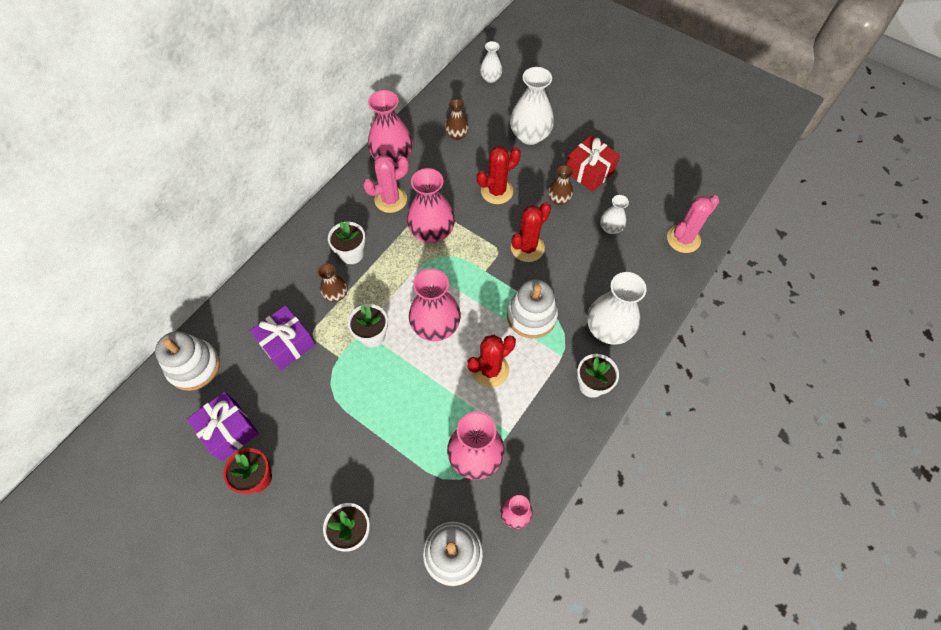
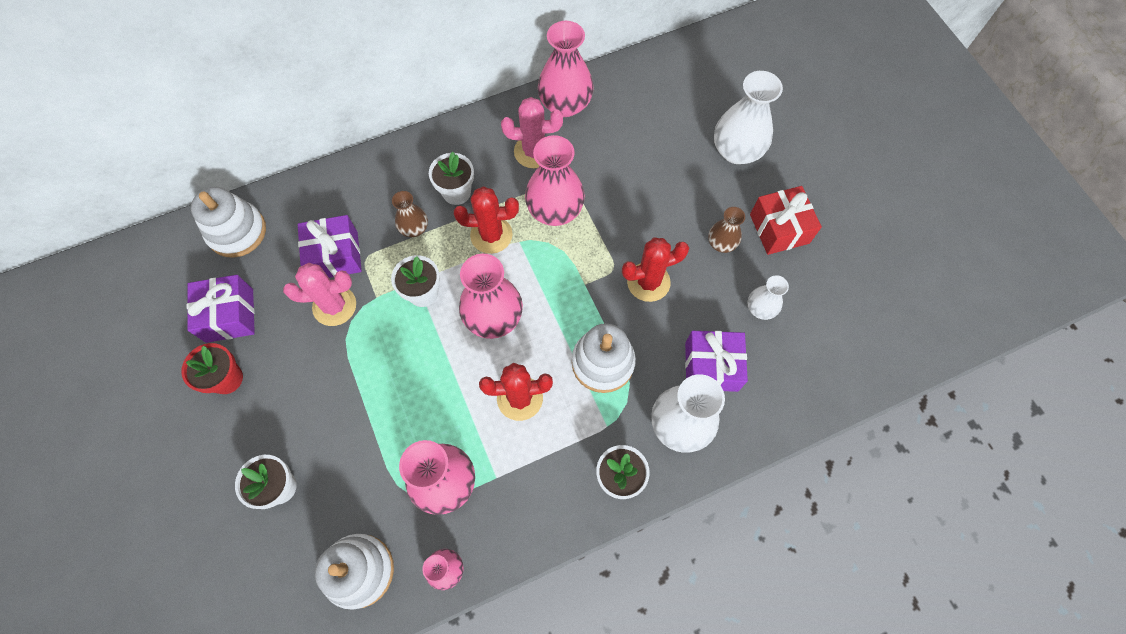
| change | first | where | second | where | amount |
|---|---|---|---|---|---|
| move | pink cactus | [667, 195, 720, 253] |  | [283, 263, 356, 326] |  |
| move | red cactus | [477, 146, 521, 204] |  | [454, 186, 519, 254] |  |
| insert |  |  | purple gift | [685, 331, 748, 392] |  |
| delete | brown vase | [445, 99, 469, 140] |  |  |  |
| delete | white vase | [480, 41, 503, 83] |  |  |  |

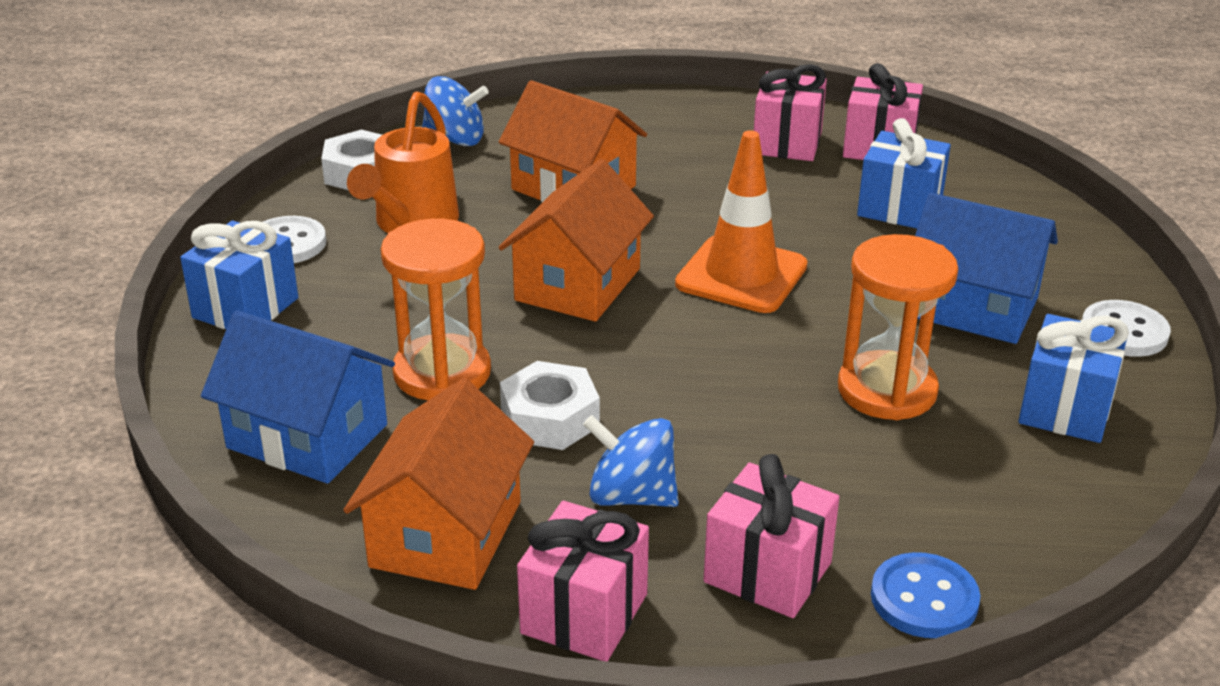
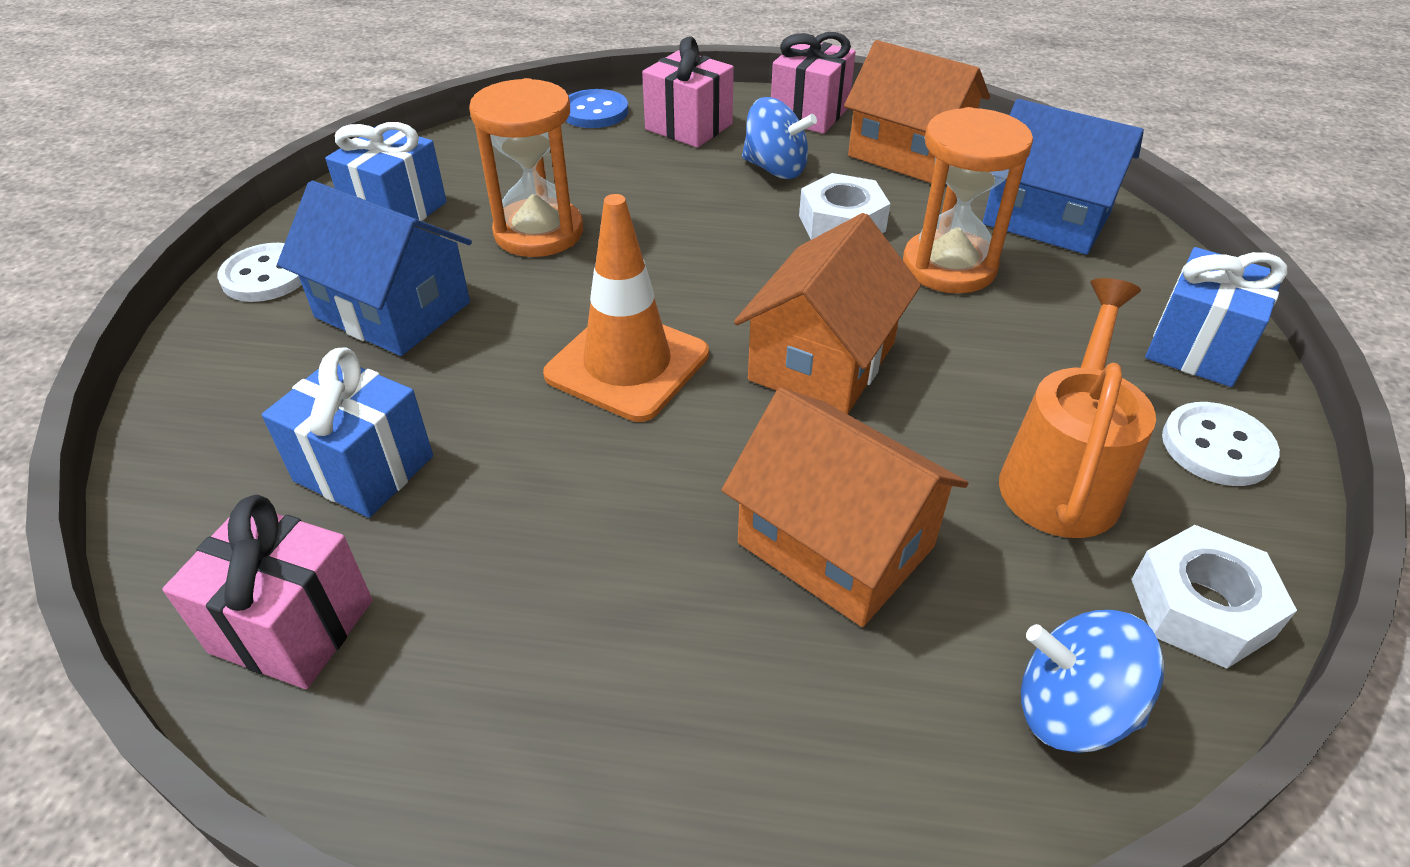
| change | first | where | second | where | amount |
|---|---|---|---|---|---|
| rotate | orange house | [343, 378, 534, 590] |  | [844, 40, 990, 183] | 75 degrees counterclockwise |
| delete | pink gift | [754, 64, 827, 161] |  |  |  |

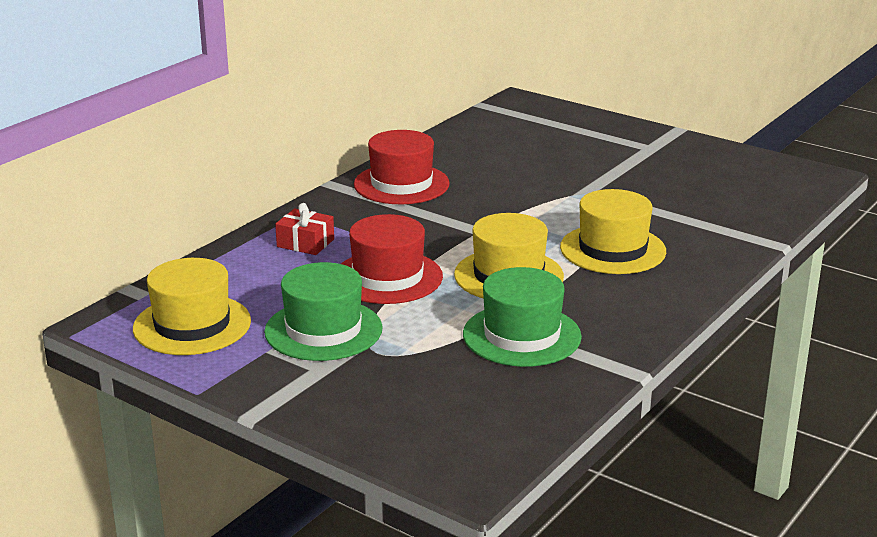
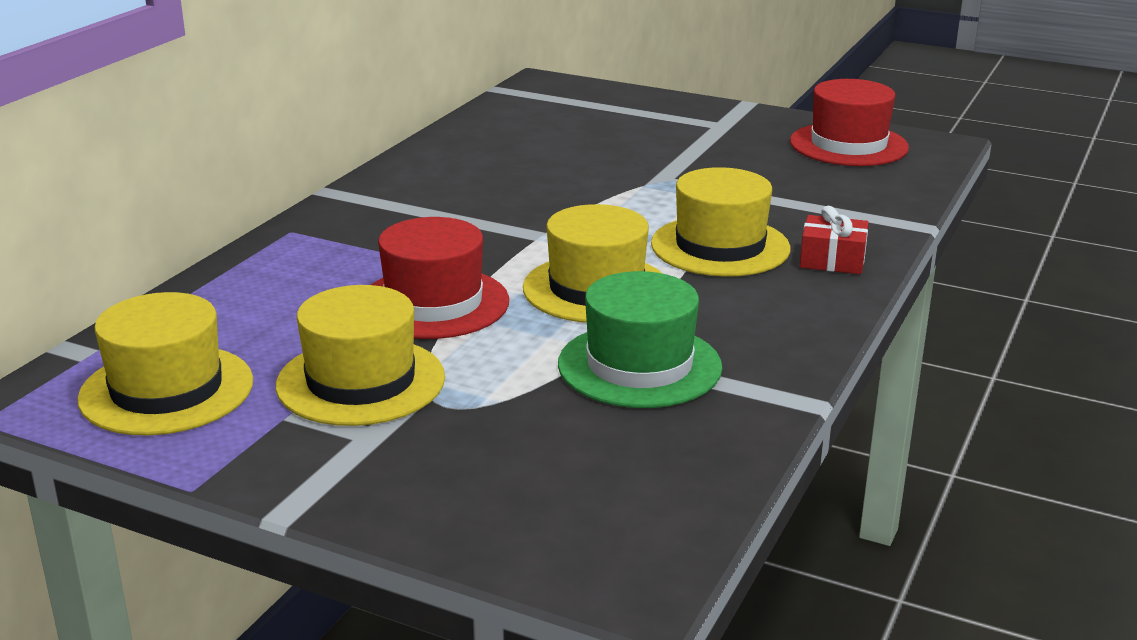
| change | first | where | second | where | amount |
|---|---|---|---|---|---|
| recolor | green hat | [264, 262, 383, 361] | yellow hat | [276, 285, 445, 426] |  |
| move | red hat | [354, 130, 450, 204] |  | [790, 79, 909, 166] |  |
| move | red gift | [275, 203, 334, 255] |  | [800, 206, 869, 274] |  |

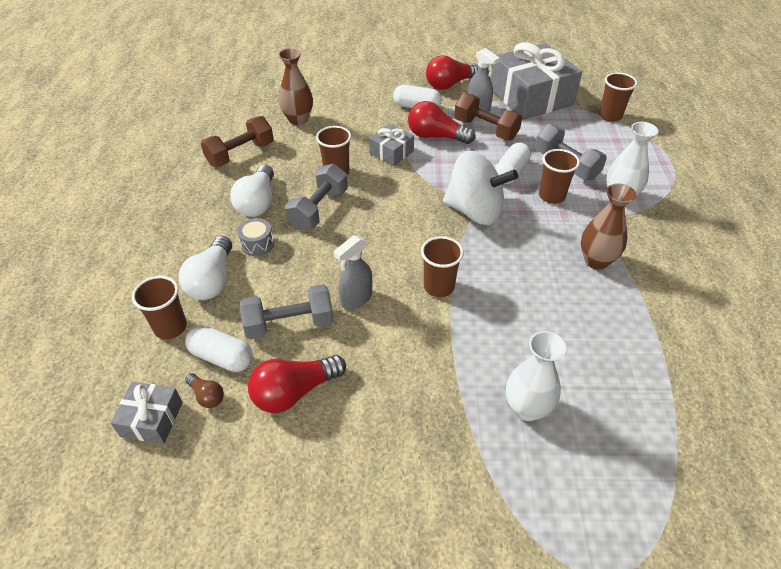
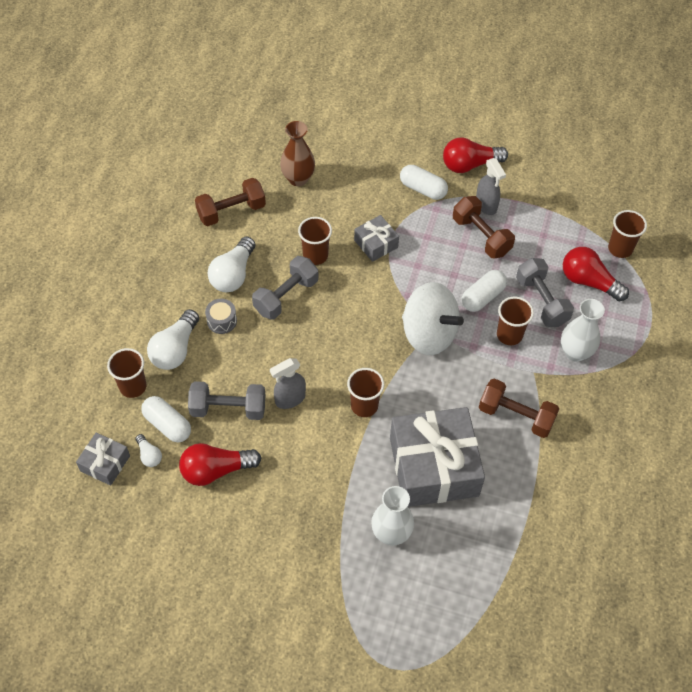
| change | first | where | second | where | amount |
|---|---|---|---|---|---|
| recolor | brown light bulb | [185, 373, 224, 408] | white light bulb | [136, 434, 162, 467] |  |
| move | grey gift | [491, 42, 582, 120] |  | [390, 407, 485, 507] |  |
| replace | brown vase | [581, 183, 637, 270] | brown dumbbell | [479, 378, 559, 438] |  |
| move | red light bulb | [408, 101, 475, 144] |  | [563, 247, 629, 302] |  |

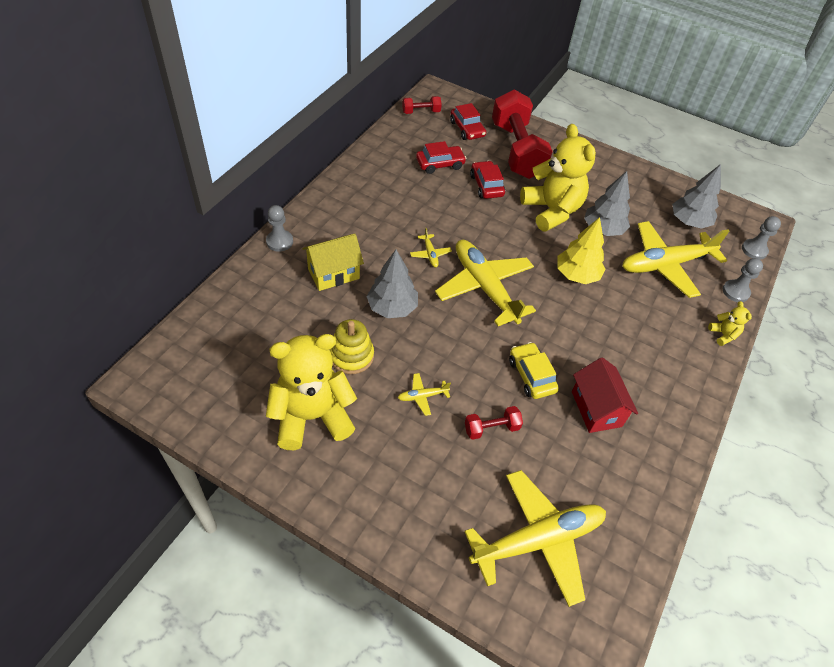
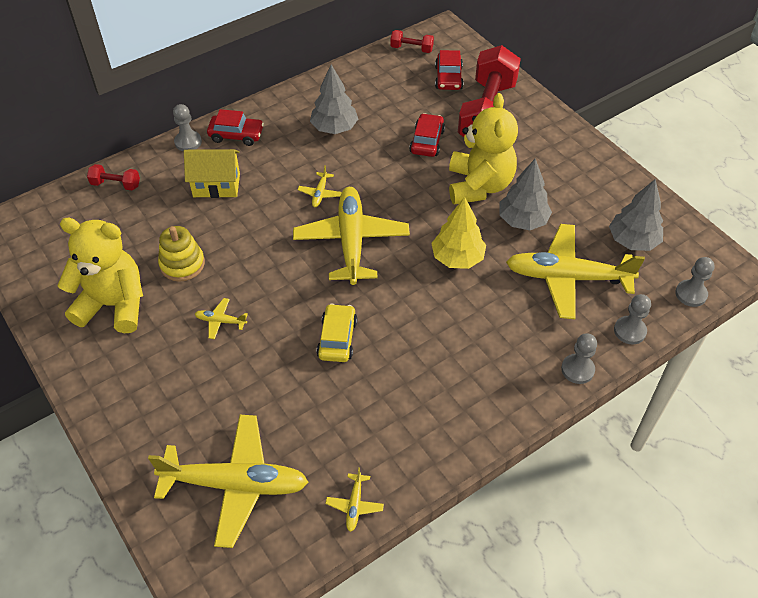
| change | first | where | second | where | amount |
|---|---|---|---|---|---|
| move | red dumbbell | [465, 406, 523, 440] |  | [87, 164, 140, 190] |  |
| move | red car | [416, 141, 467, 174] |  | [207, 109, 264, 146] |  |
| move | grey tree | [366, 250, 418, 318] |  | [310, 65, 358, 134] |  |
| insert |  |  | yellow plane | [325, 467, 384, 532] |  |
| replace | yellow teddy bear | [708, 301, 752, 346] | grey pawn | [561, 333, 597, 384] |  |
| delete | red house | [572, 357, 638, 433] |  |  |  |

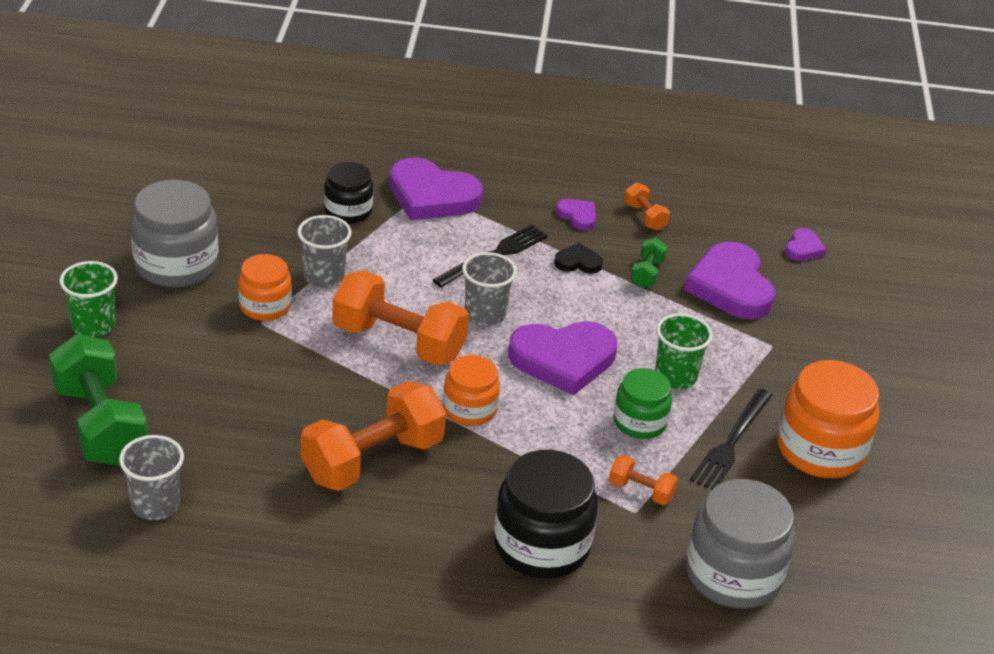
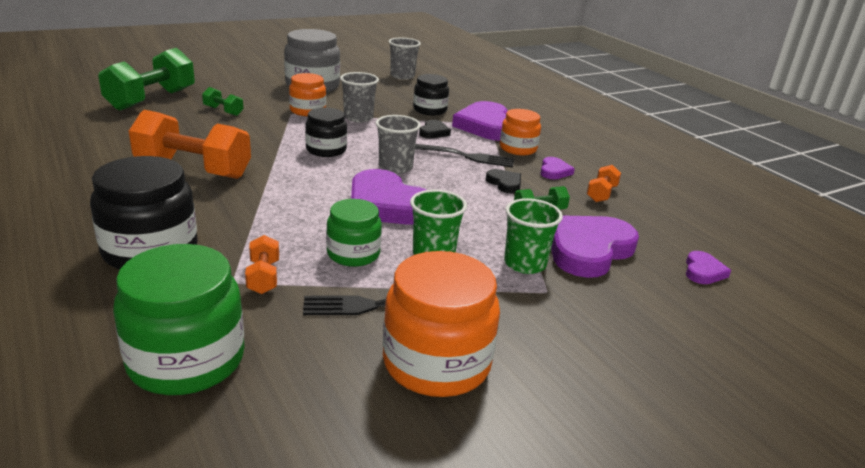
| change | first | where | second | where | amount |
|---|---|---|---|---|---|
| recolor | grey jar | [686, 479, 795, 609] | green jar | [113, 244, 245, 395] |  |
| insert |  |  | green dumbbell | [202, 87, 243, 116] |  |
| replace | orange dumbbell | [332, 270, 469, 366] | black jar | [305, 107, 347, 157] |  |
| move | grey cup | [119, 435, 184, 520] |  | [389, 37, 421, 80] |  |
| insert |  |  | black heart | [419, 120, 451, 138] |  |
| move | orange jar | [443, 355, 500, 426] |  | [500, 109, 541, 155] |  |
| move | green cup | [60, 261, 118, 337] |  | [504, 198, 563, 274] |  |
| rotate | purple heart | [785, 228, 827, 261] |  | [686, 251, 731, 284] | 60 degrees counterclockwise |

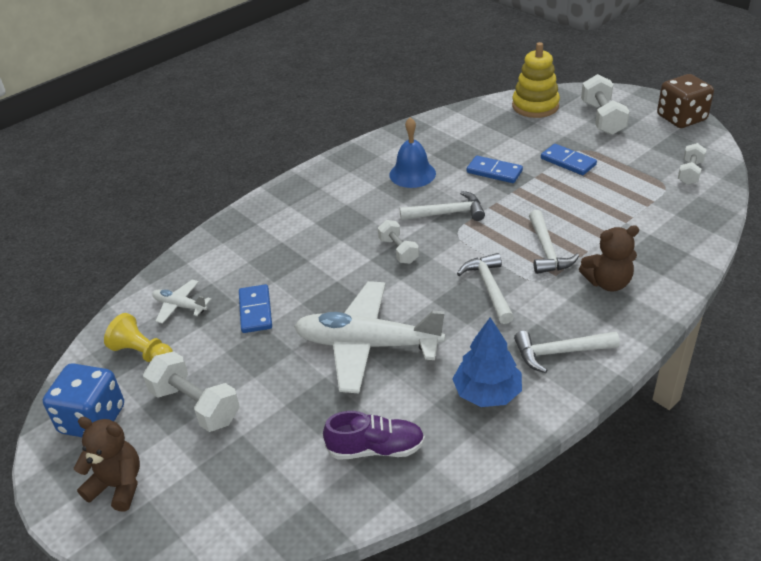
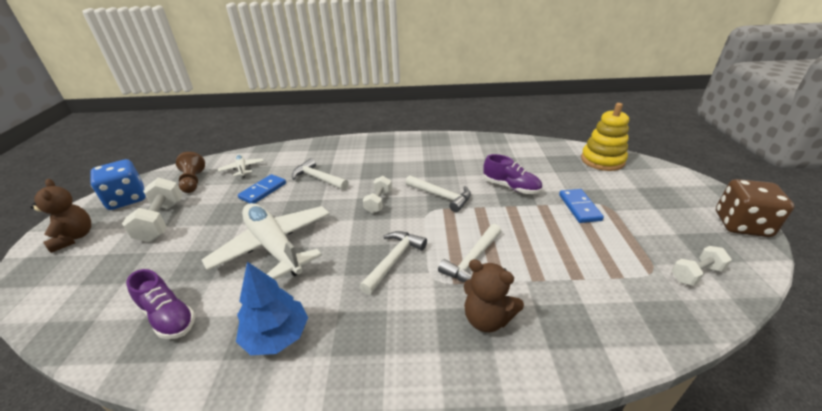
| change | first | where | second | where | amount |
|---|---|---|---|---|---|
| recolor | yellow pawn | [104, 313, 173, 362] | brown pawn | [176, 152, 205, 193] |  |
| move | white hammer | [514, 331, 620, 373] |  | [292, 158, 349, 190] |  |
| replace | blue domino | [467, 156, 523, 183] | purple shoe | [483, 154, 542, 194] |  |
| delete | blue bell | [389, 117, 436, 188] |  |  |  |
| delete | white dumbbell | [581, 74, 630, 135] |  |  |  |

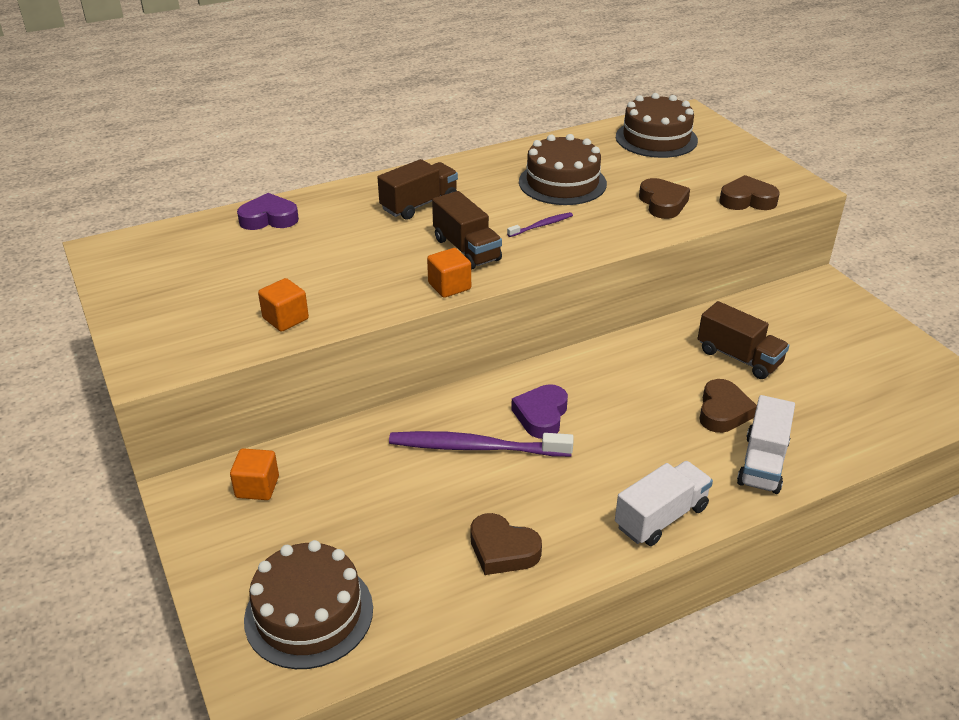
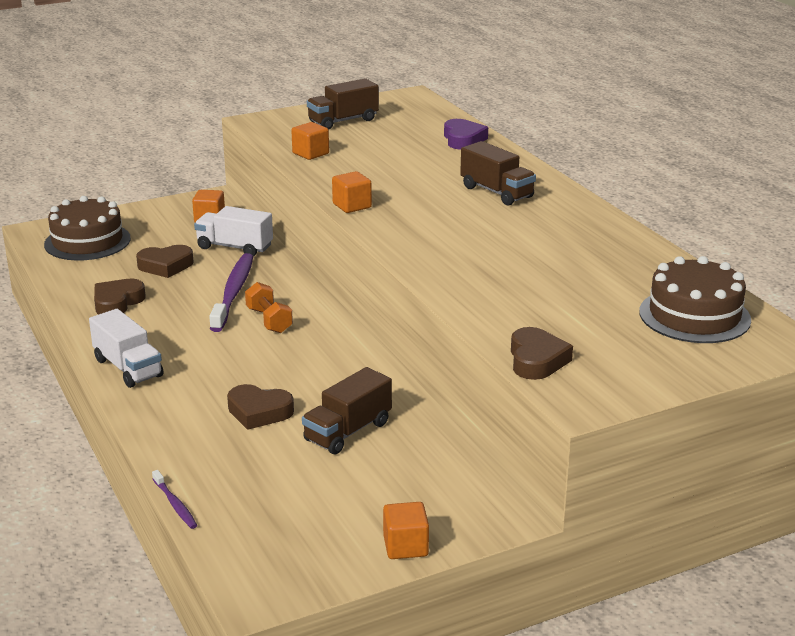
| change | first | where | second | where | amount |
|---|---|---|---|---|---|
| move | brown heart | [639, 178, 690, 219] |  | [136, 245, 194, 278] |  |
| move | purple toothbrush | [507, 212, 573, 237] |  | [152, 470, 197, 529] |  |
| move | white truck | [737, 395, 795, 494] |  | [194, 206, 273, 256] |  |
| replace | purple heart | [511, 384, 568, 439] | orange dumbbell | [245, 282, 293, 333] |  |
| move | brown truck | [432, 191, 502, 270] |  | [307, 78, 379, 130] |  |
| insert |  |  | orange cube | [383, 502, 429, 559] |  |
| delete | brown cake | [519, 134, 607, 205] |  |  |  |

